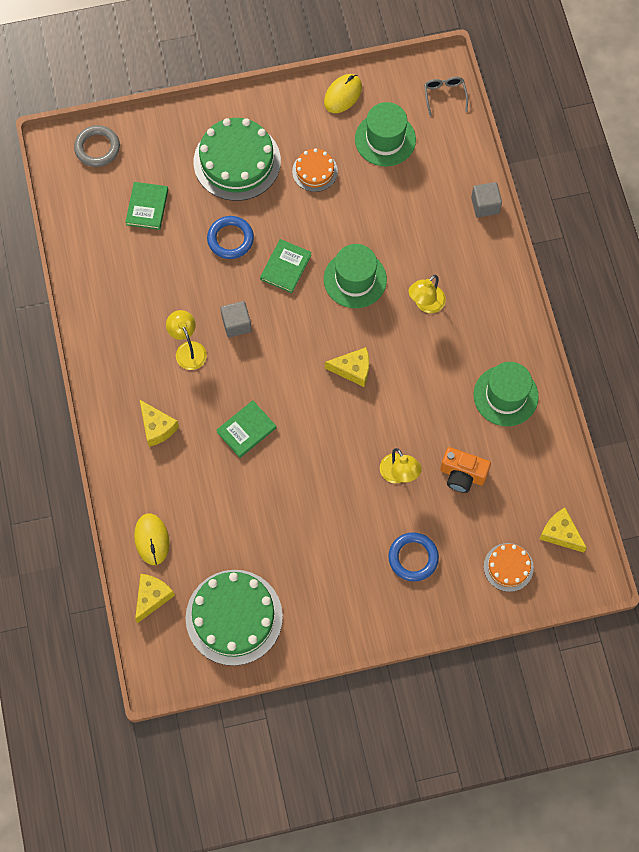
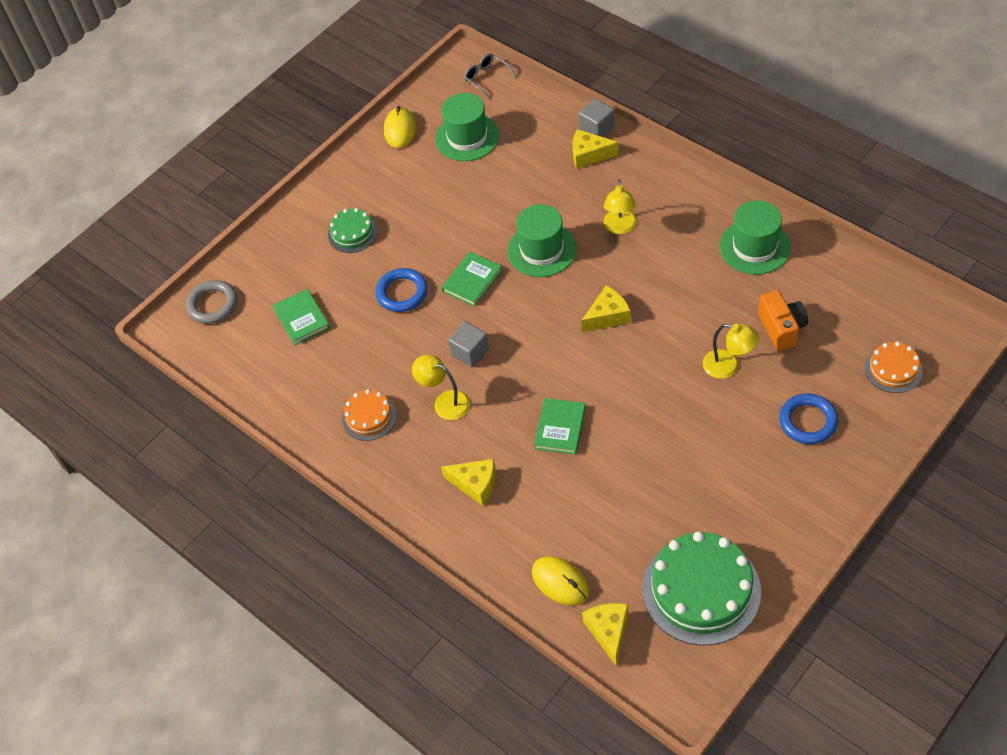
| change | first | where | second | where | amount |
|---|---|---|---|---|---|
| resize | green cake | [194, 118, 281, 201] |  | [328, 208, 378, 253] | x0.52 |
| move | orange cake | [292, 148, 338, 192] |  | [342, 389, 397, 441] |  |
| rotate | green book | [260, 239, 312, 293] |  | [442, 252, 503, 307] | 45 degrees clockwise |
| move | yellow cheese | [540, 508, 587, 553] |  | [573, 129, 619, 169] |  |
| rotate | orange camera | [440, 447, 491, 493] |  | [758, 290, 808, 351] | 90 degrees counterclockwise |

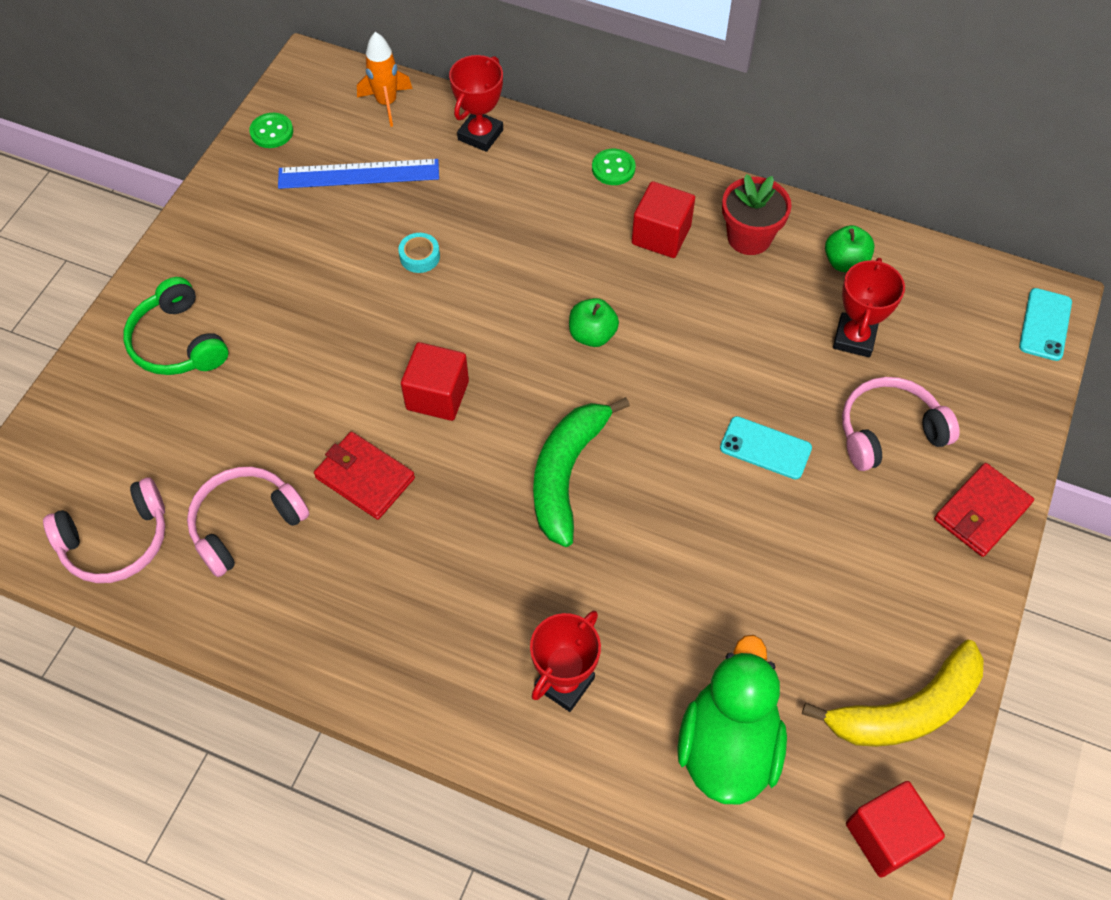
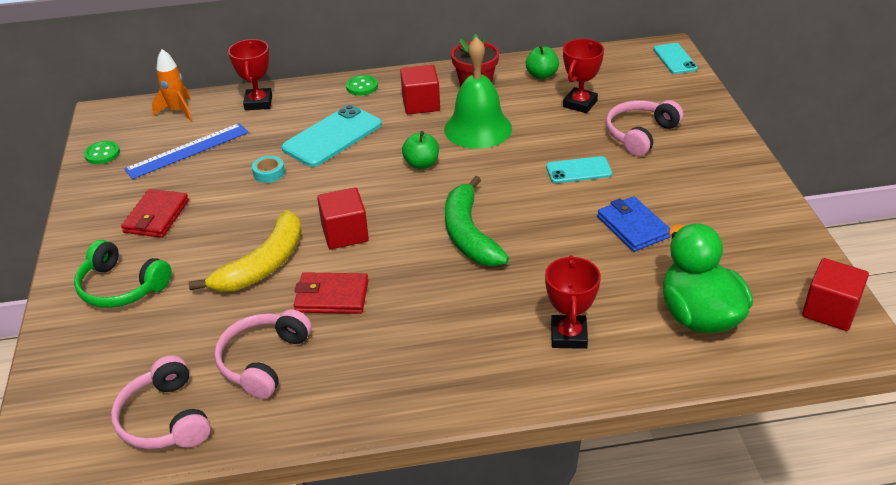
| change | first | where | second | where | amount |
|---|---|---|---|---|---|
| rotate | pink headphones | [43, 477, 165, 583] |  | [111, 355, 211, 449] | 120 degrees clockwise |
| move | red wallet | [934, 463, 1034, 557] |  | [121, 189, 189, 238] |  |
| move | yellow banana | [802, 640, 984, 747] |  | [189, 210, 302, 292] |  |
| insert |  |  | turquoise phone | [281, 105, 382, 167] |  |
| insert |  |  | green bell | [444, 37, 512, 149] |  |
| rotate | red trophy | [833, 258, 905, 357] |  | [563, 39, 604, 113] | 45 degrees clockwise |
| insert |  |  | blue wallet | [597, 196, 670, 252] |  |

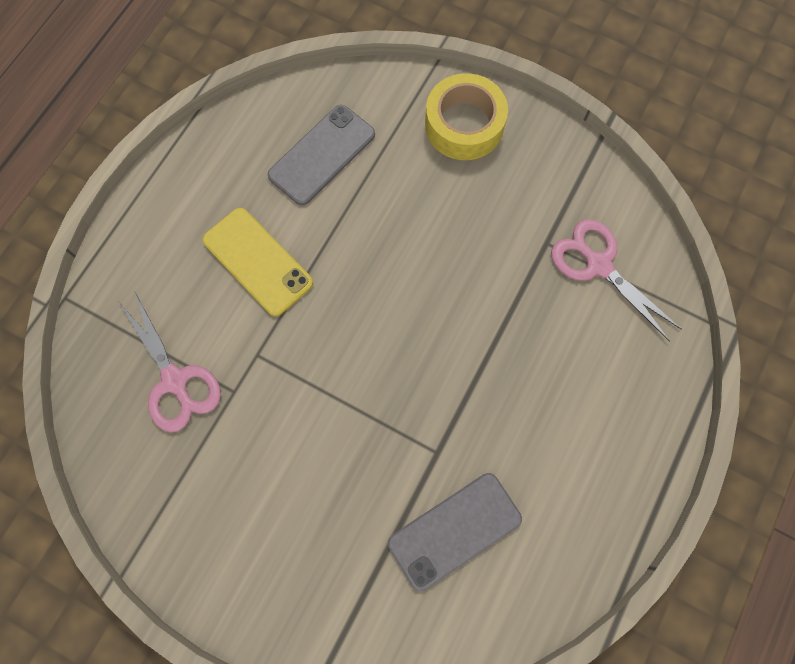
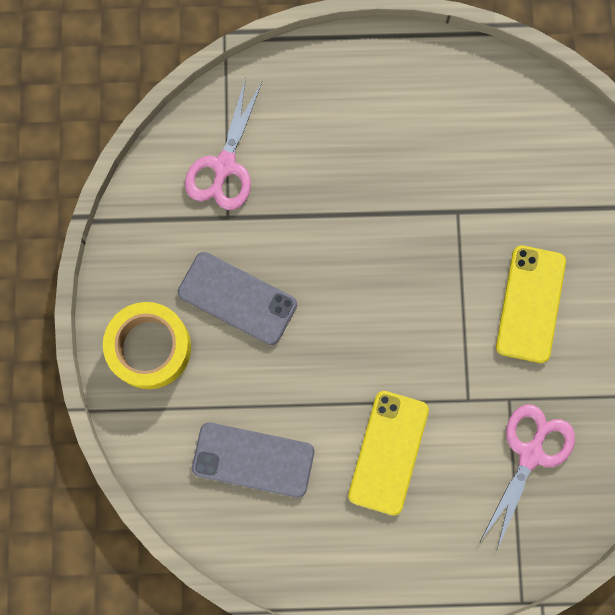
| change | first | where | second | where | amount |
|---|---|---|---|---|---|
| move | grey phone | [388, 473, 522, 592] |  | [178, 252, 297, 345] |  |
| insert |  |  | yellow phone | [496, 246, 566, 363] |  |

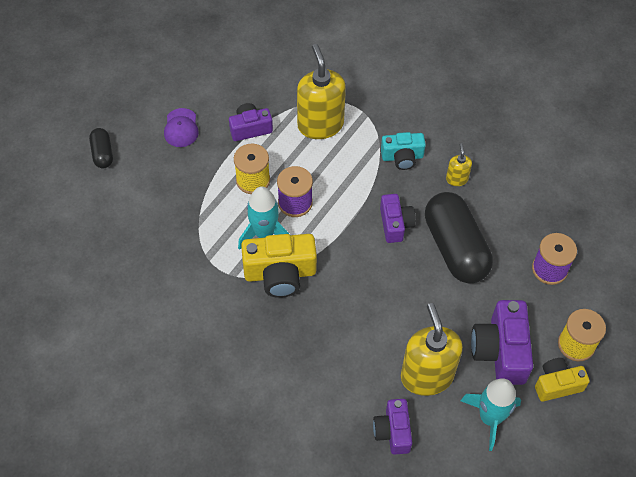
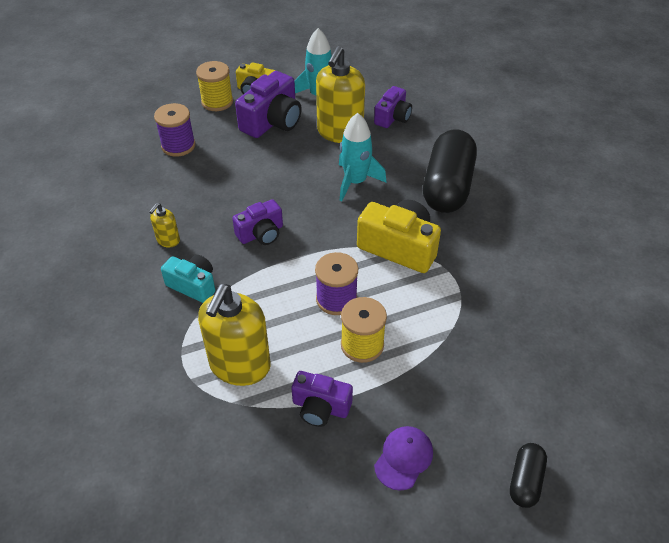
| change | first | where | second | where | amount |
|---|---|---|---|---|---|
| rotate | purple camera | [380, 194, 416, 243] |  | [232, 199, 283, 245] | 150 degrees counterclockwise |
| move | turquoise rocket | [238, 186, 289, 250] |  | [339, 113, 387, 201] |  |
| move | black capsule | [425, 192, 493, 284] |  | [423, 129, 477, 213] |  |

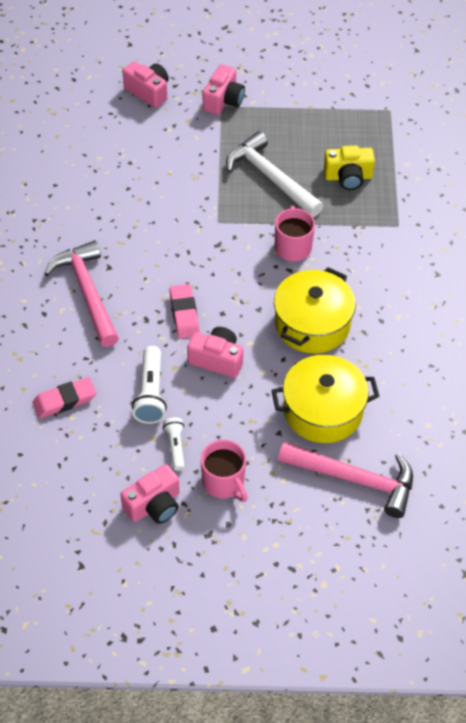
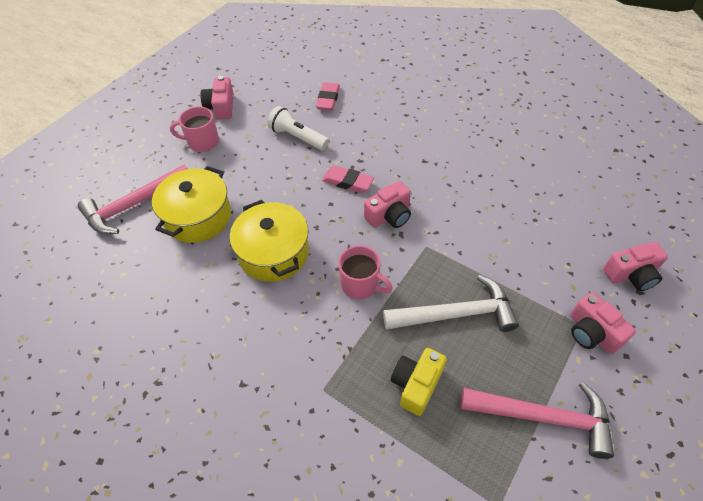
| change | first | where | second | where | amount |
|---|---|---|---|---|---|
| move | pink camera | [187, 327, 243, 378] |  | [364, 181, 411, 228] |  |
| move | pink hammer | [44, 240, 119, 347] |  | [460, 382, 614, 459] |  |
| delete | white flashlight | [163, 417, 185, 471] |  |  |  |

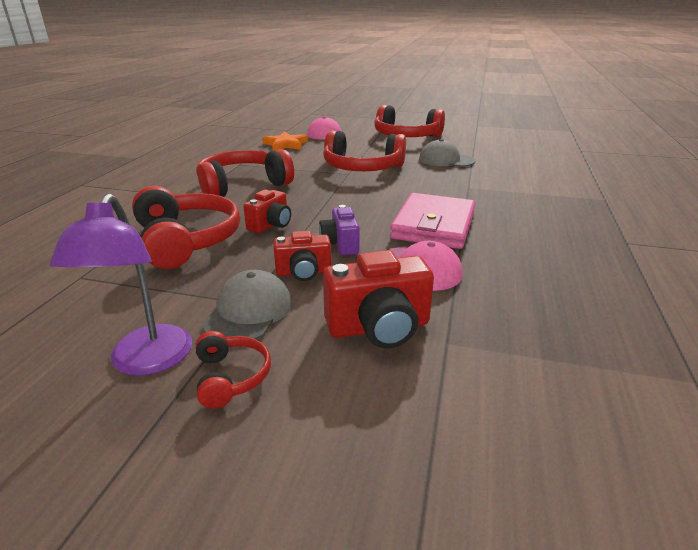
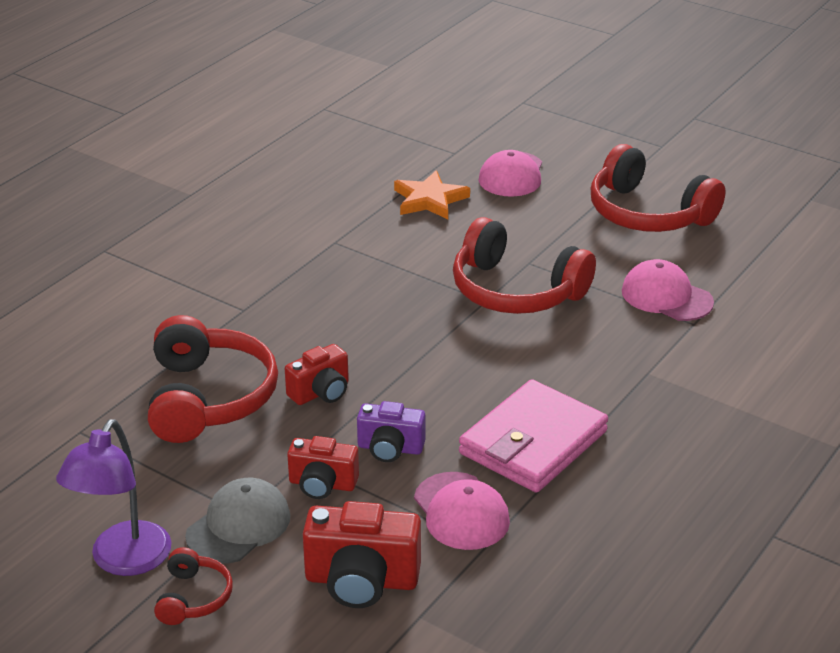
| change | first | where | second | where | amount |
|---|---|---|---|---|---|
| rotate | purple camera | [319, 205, 360, 255] |  | [357, 401, 426, 462] | 90 degrees counterclockwise |
| recolor | grey cap | [419, 139, 475, 167] | pink cap | [622, 259, 714, 321] |  |
| delete | red headphones | [196, 149, 294, 197] |  |  |  |

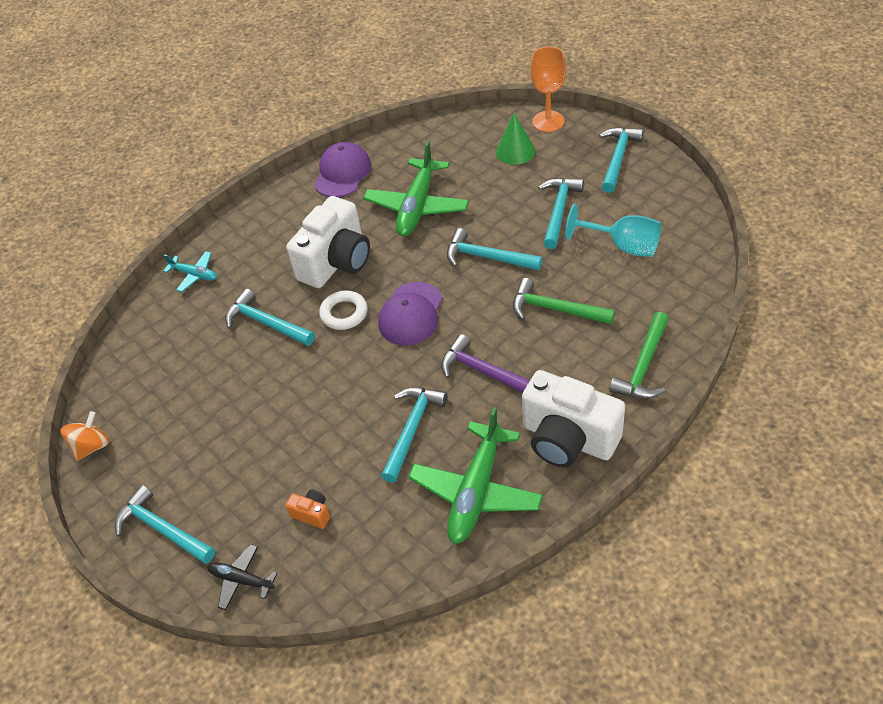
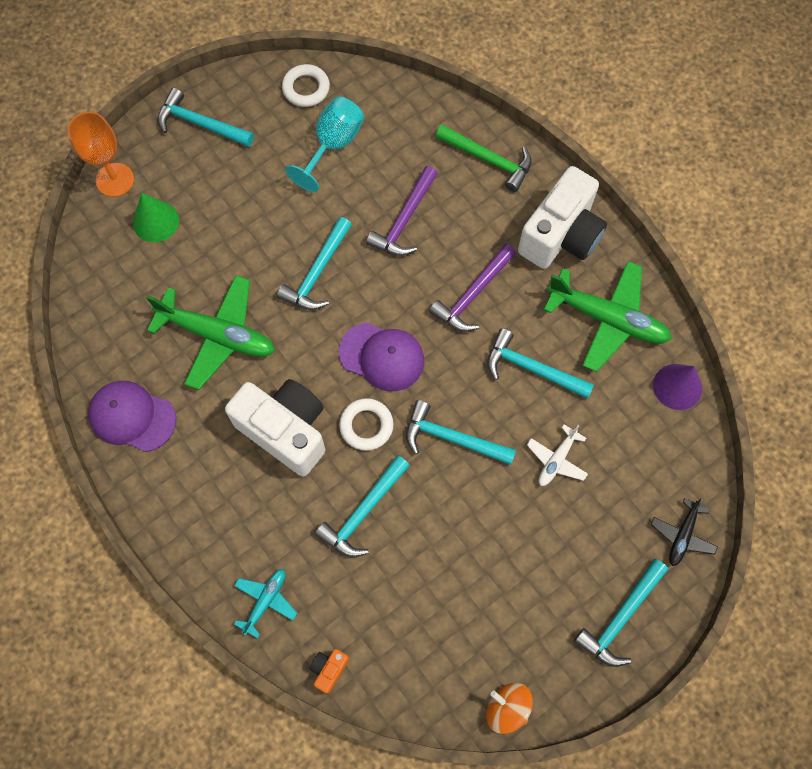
| change | first | where | second | where | amount |
|---|---|---|---|---|---|
| insert |  |  | white ring | [282, 64, 330, 107] |  |
| move | orange camera | [285, 490, 330, 529] |  | [309, 649, 349, 694] |  |
| recolor | green hammer | [513, 278, 615, 325] | purple hammer | [366, 166, 438, 256] |  |
| move | turquoise hammer | [538, 178, 584, 249] |  | [406, 400, 516, 465] |  |
| insert |  |  | white plane | [527, 424, 588, 486] |  |
| insert |  |  | purple cone | [653, 364, 702, 410] |  |

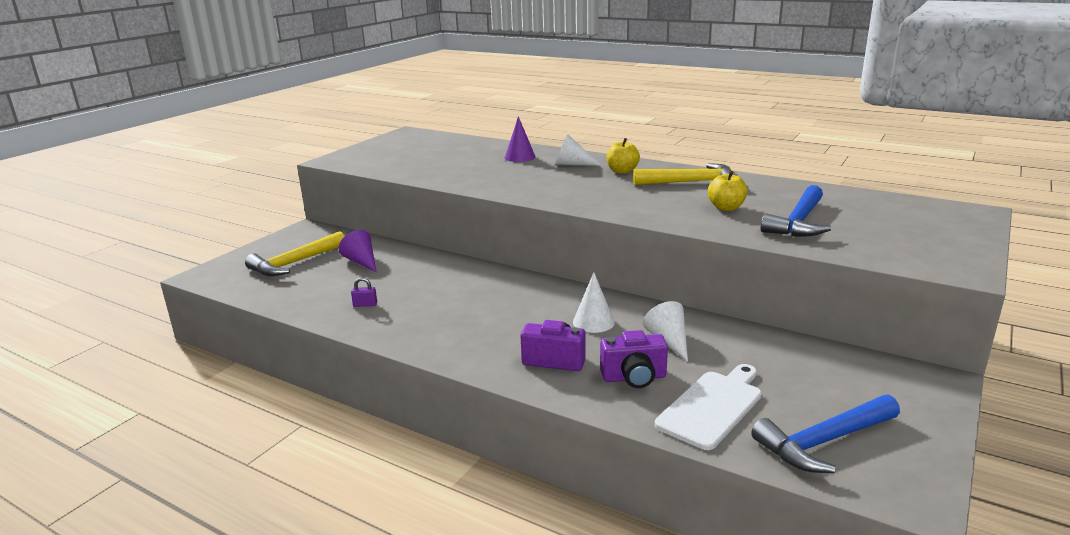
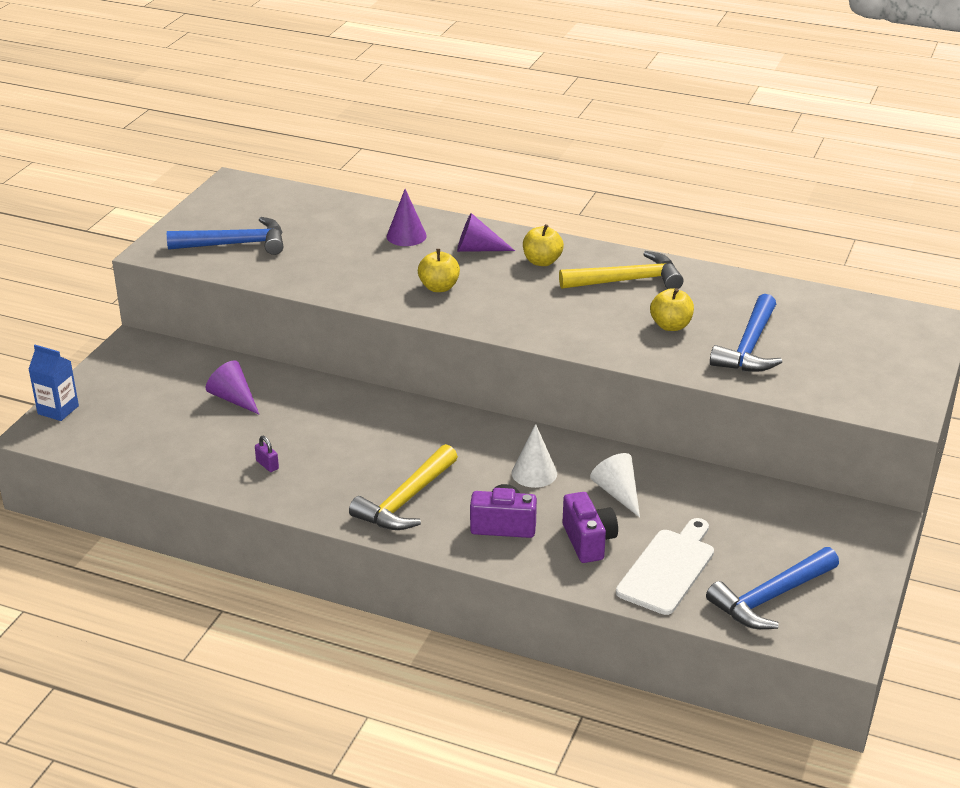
| change | first | where | second | where | amount |
|---|---|---|---|---|---|
| insert |  |  | blue carton | [28, 345, 79, 421] |  |
| insert |  |  | blue hammer | [167, 217, 283, 255] |  |
| rotate | purple padlock | [351, 277, 377, 307] |  | [255, 436, 279, 472] | 60 degrees clockwise |
| move | yellow hammer | [245, 231, 344, 276] |  | [349, 444, 458, 530] |  |
| insert |  |  | yellow apple | [418, 249, 460, 292] |  |
| recolor | white cone | [556, 135, 602, 166] | purple cone | [457, 213, 515, 252] |  |
| rotate | purple camera | [600, 330, 668, 388] |  | [563, 492, 618, 563] | 90 degrees counterclockwise |

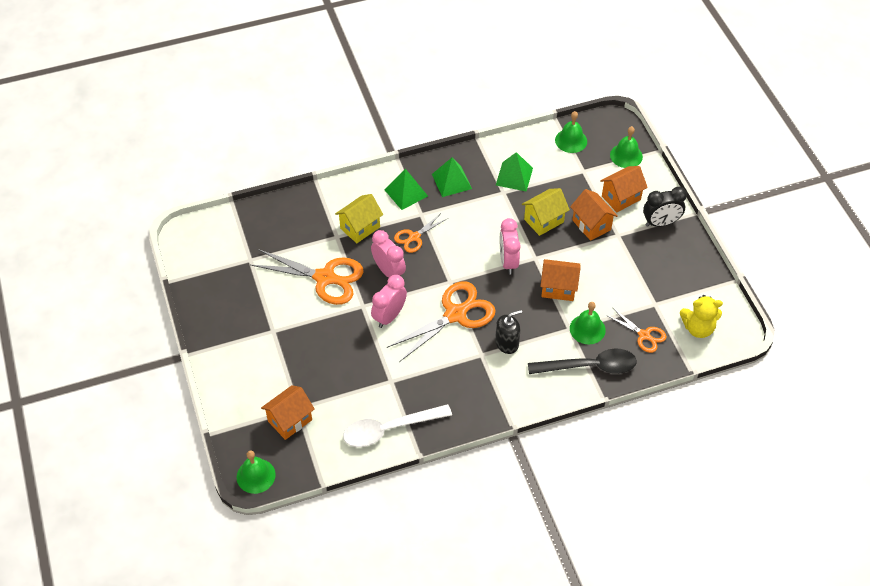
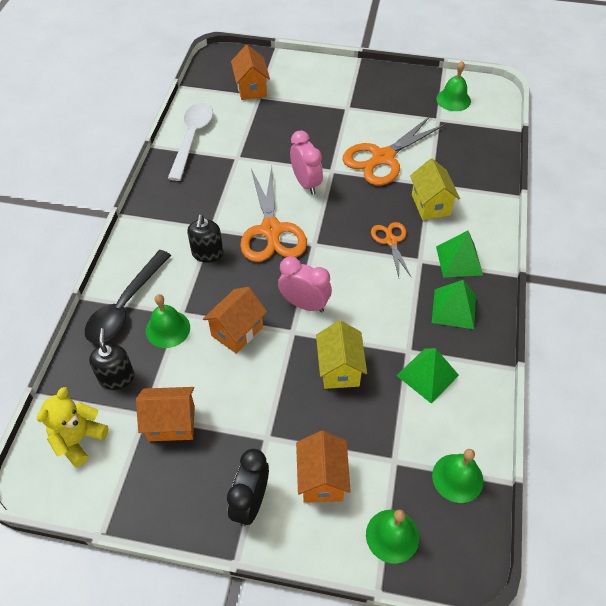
| change | first | where | second | where | amount |
|---|---|---|---|---|---|
| replace | orange scissors | [606, 308, 667, 353] | black soap dispenser | [89, 328, 135, 390] |  |
| move | orange house | [570, 189, 618, 241] |  | [136, 387, 195, 441] |  |
| move | green bell | [237, 451, 276, 494] |  | [436, 61, 471, 111] |  |
| delete | pink clock | [371, 230, 406, 278] |  |  |  |

